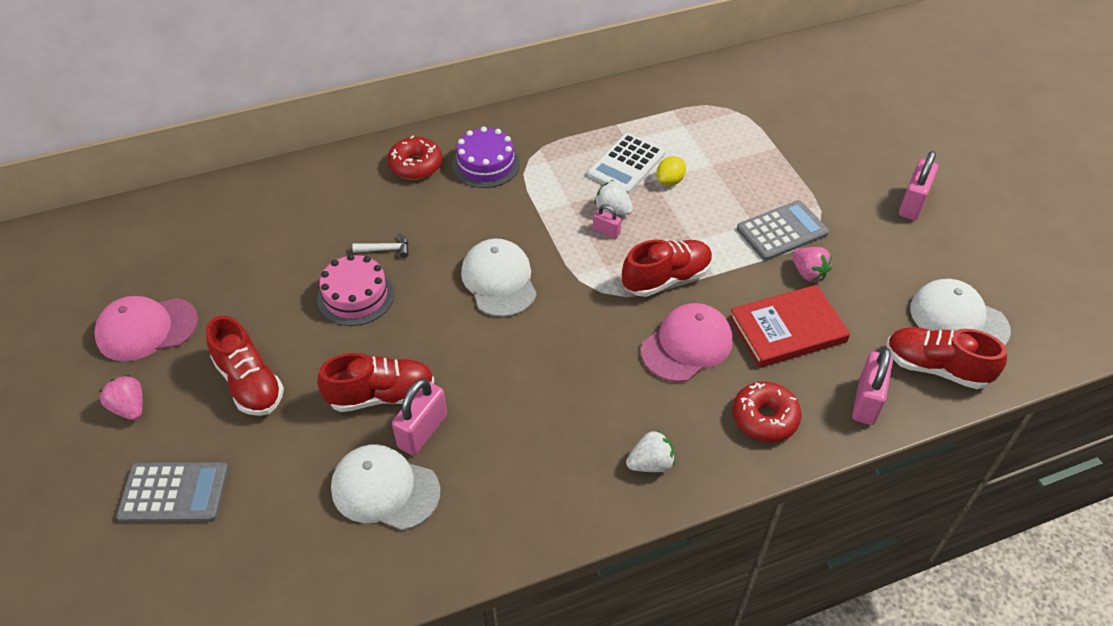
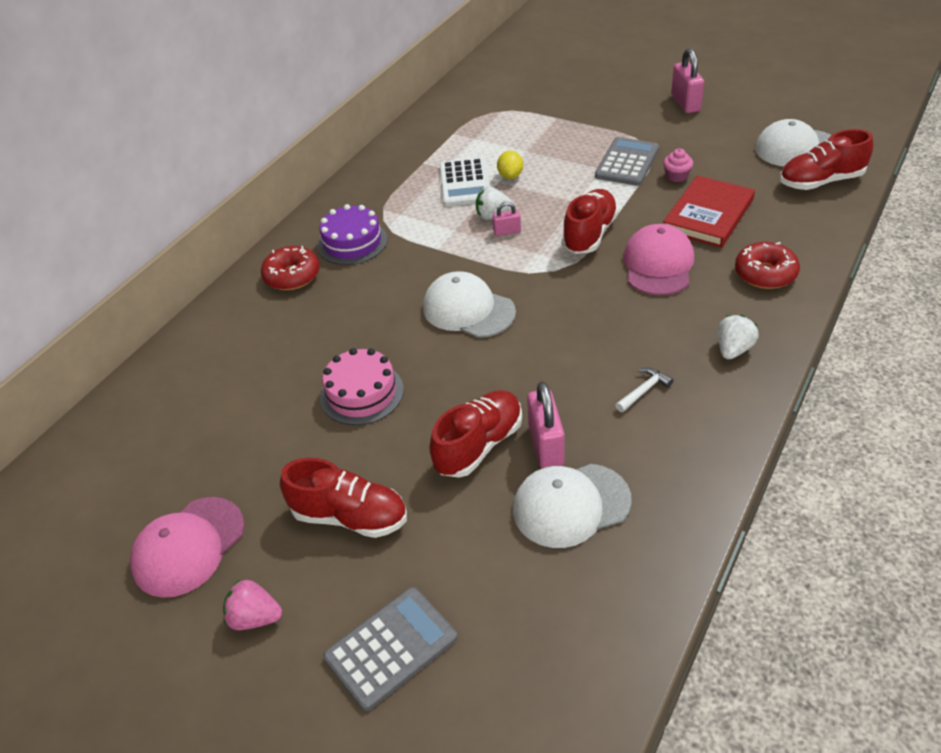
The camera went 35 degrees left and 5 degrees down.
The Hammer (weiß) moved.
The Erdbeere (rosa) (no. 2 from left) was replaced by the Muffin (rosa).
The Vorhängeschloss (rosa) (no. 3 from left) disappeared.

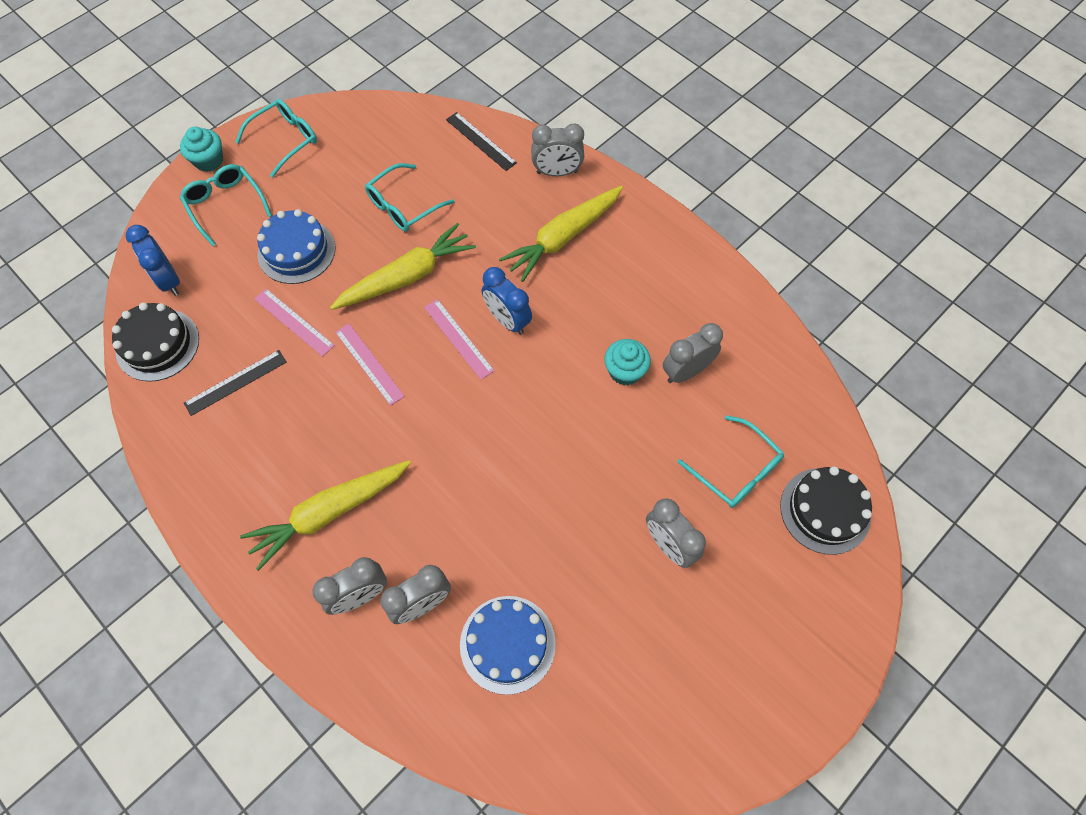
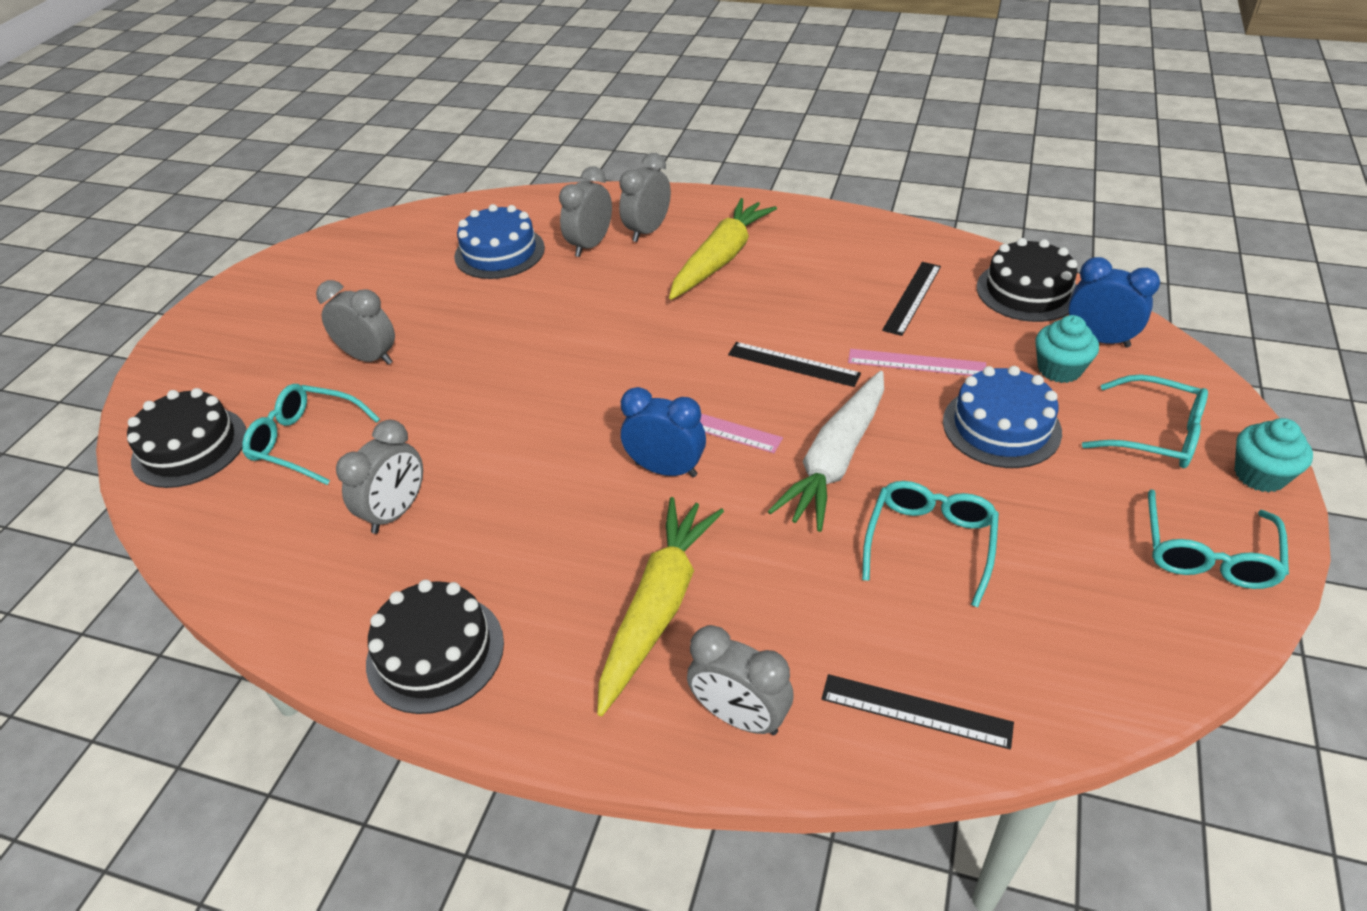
The camera went 155 degrees right and 20 degrees down.
The Karotte (gelb) (no. 2 from left) became the Karotte (weiß).
The Lineal (rosa) (no. 2 from left) became the Lineal (schwarz) (no. 1 from left).
The Wecker (grau) (no. 3 from left in the first image) turned 120 degrees counterclockwise.
The Muffin (türkis) (no. 2 from left in the first image) moved.
The Kuchen (schwarz) (no. 2 from left) appeared.

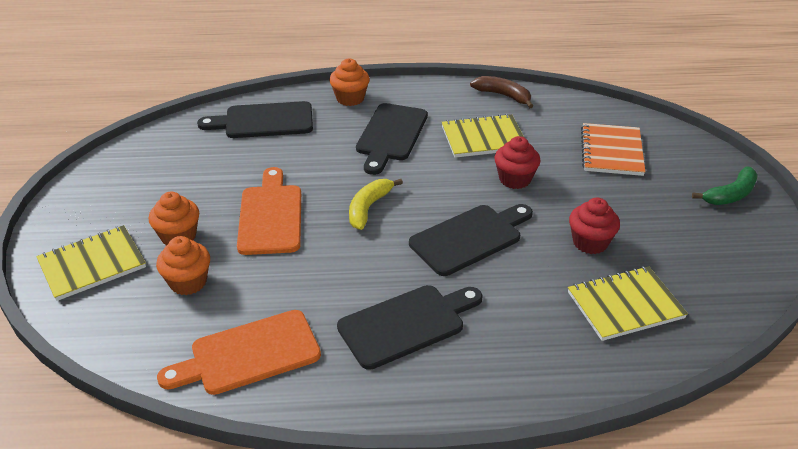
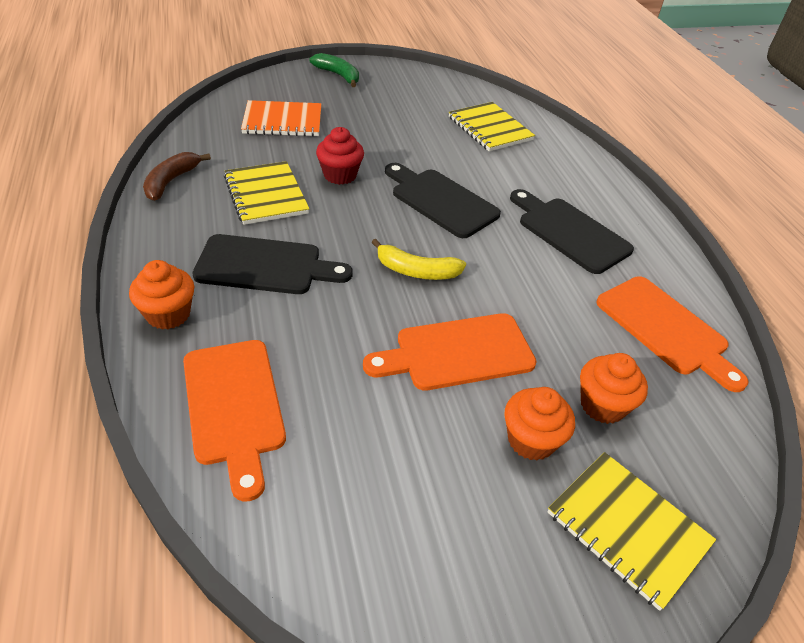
The camera went 105 degrees left and 5 degrees up.
The Schneidebrett (schwarz) (no. 1 from left) became the Schneidebrett (orange) (no. 1 from left).
The Muffin (rot) (no. 2 from left) disappeared.

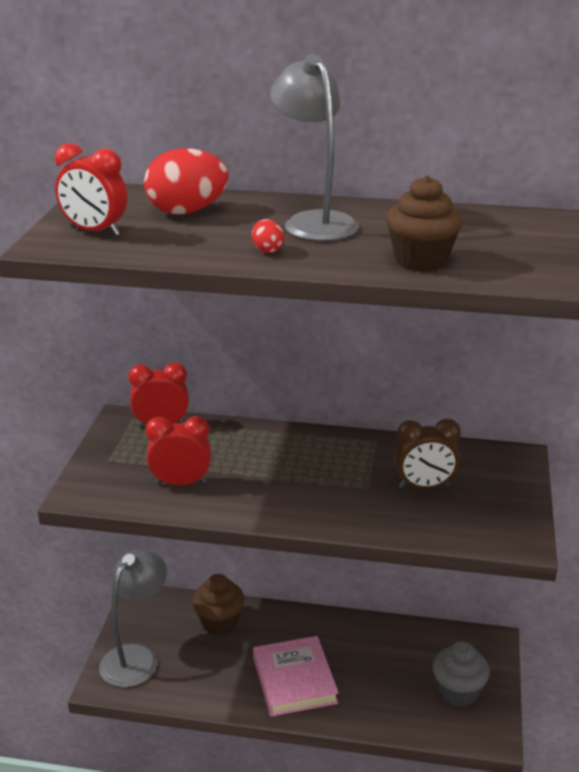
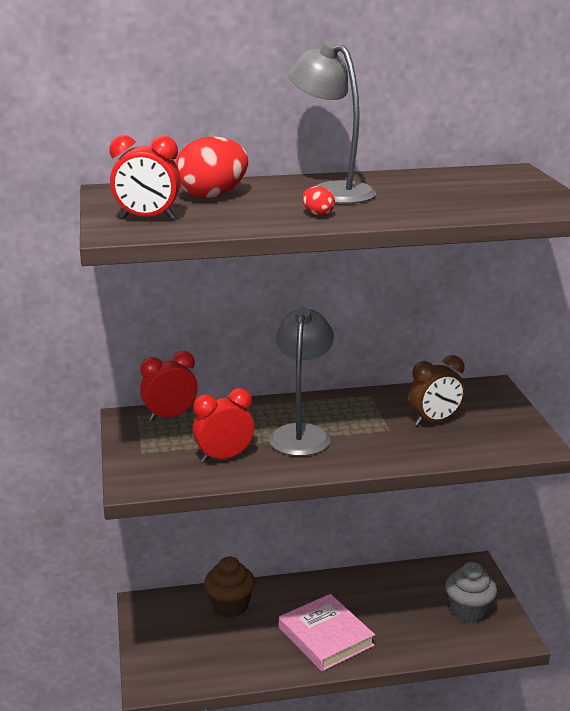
The camera went 20 degrees left and 5 degrees down.
The Lampe (grau) (no. 1 from left) moved.
The Muffin (braun) (no. 2 from left) disappeared.

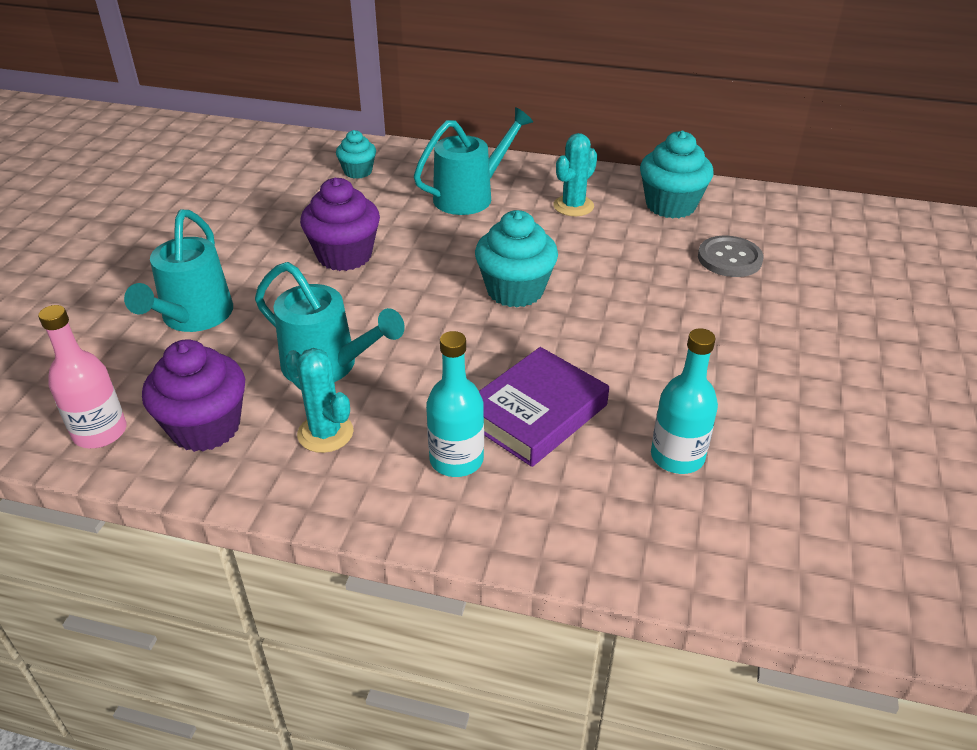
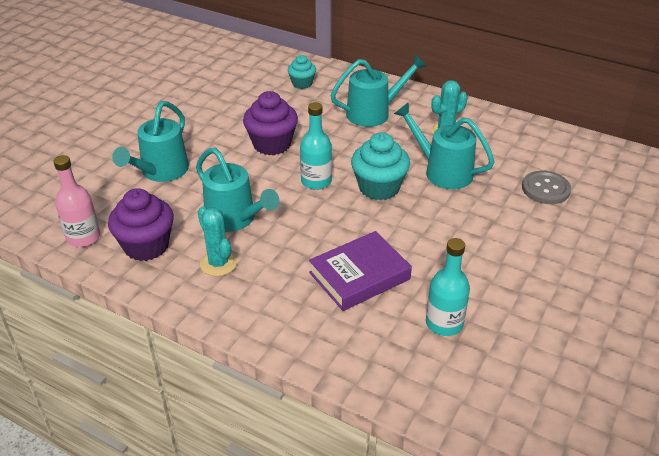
The camera went 15 degrees right and 0 degrees up.
The Flasche (türkis) (no. 1 from left) moved.
The Muffin (türkis) (no. 3 from left) disappeared.
The Gießkanne (türkis) (no. 4 from left) appeared.

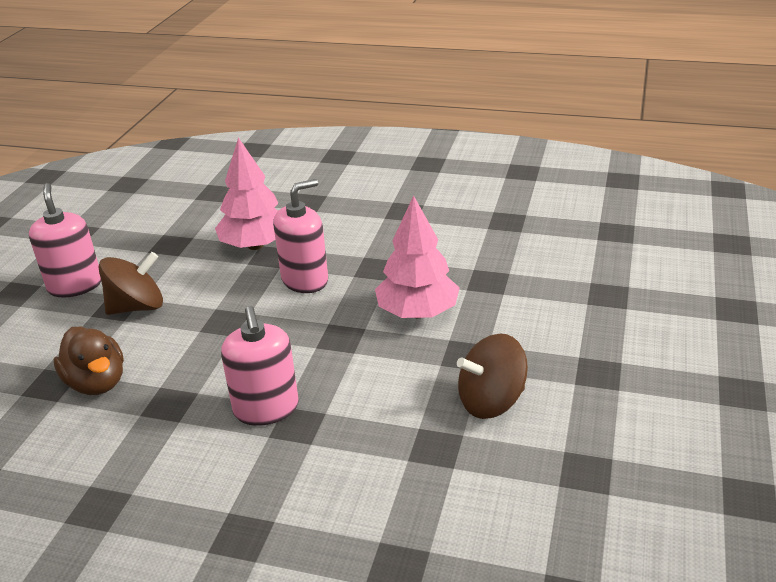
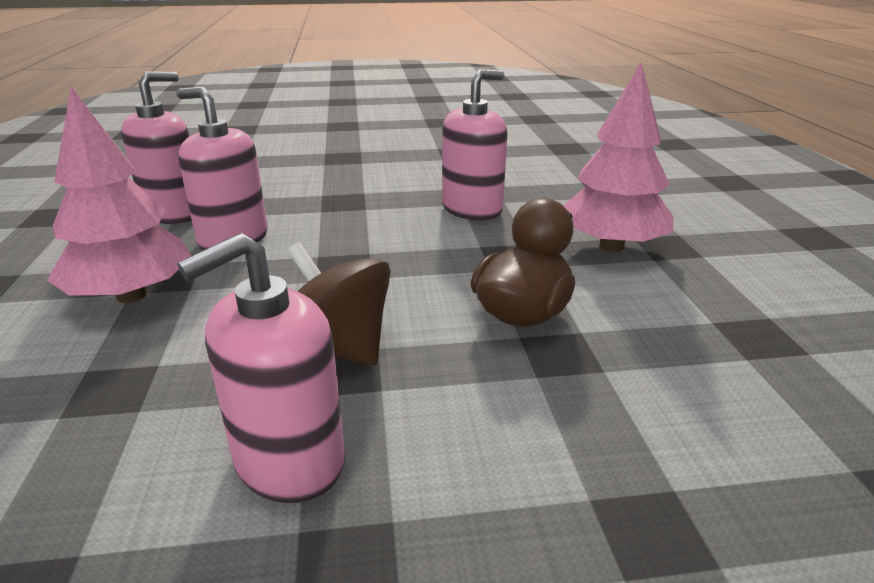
The camera went 115 degrees left and 5 degrees down.
The Baum (rosa) (no. 2 from left) moved.
The Kreisel (braun) (no. 2 from left) disappeared.
The Seifenspender (rosa) (no. 1 from left) appeared.

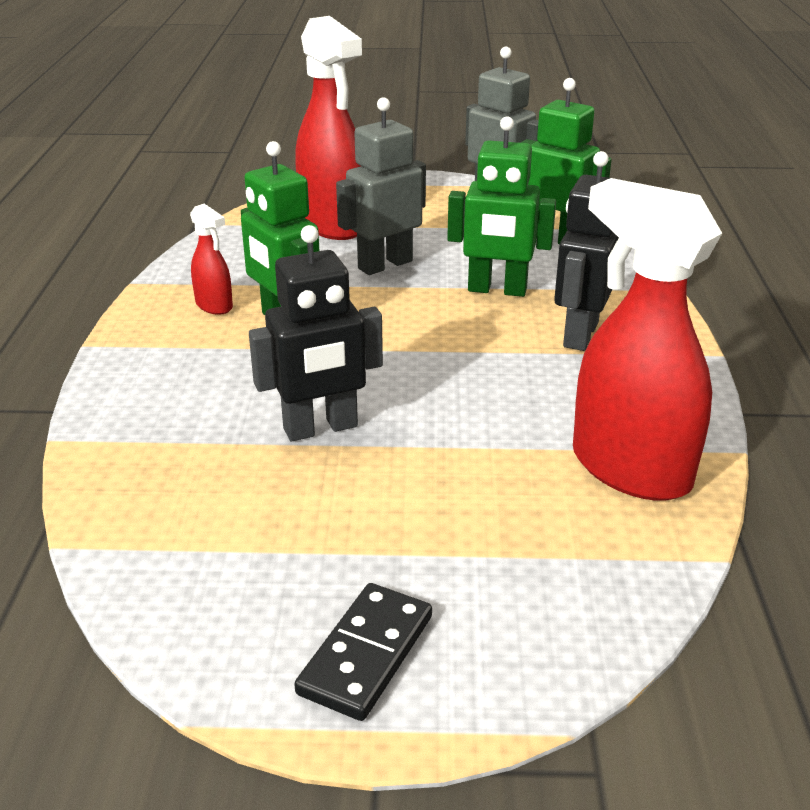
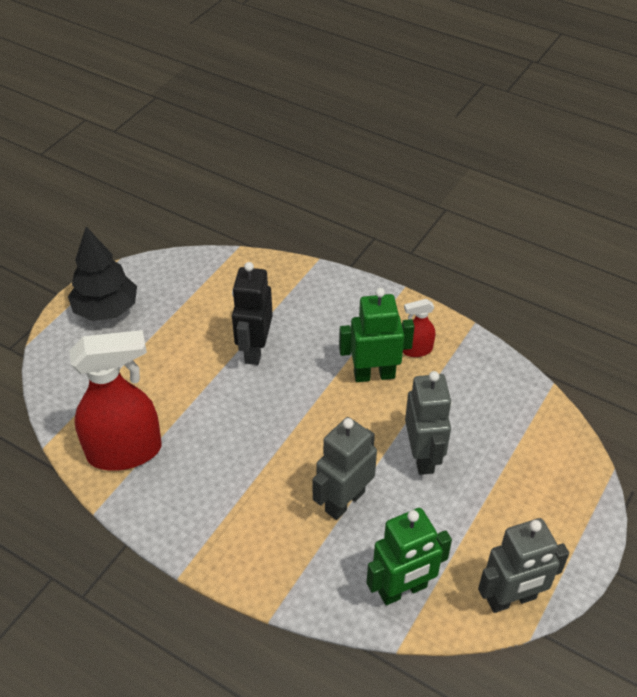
The camera went 120 degrees right and 15 degrees up.
The Dominostein (schwarz) was replaced by the Baum (schwarz).
The Sprühflasche (rot) (no. 2 from left) disappeared.
The Roboter (grün) (no. 2 from left) became the Roboter (grau) (no. 1 from left).
The Roboter (schwarz) (no. 2 from left) disappeared.

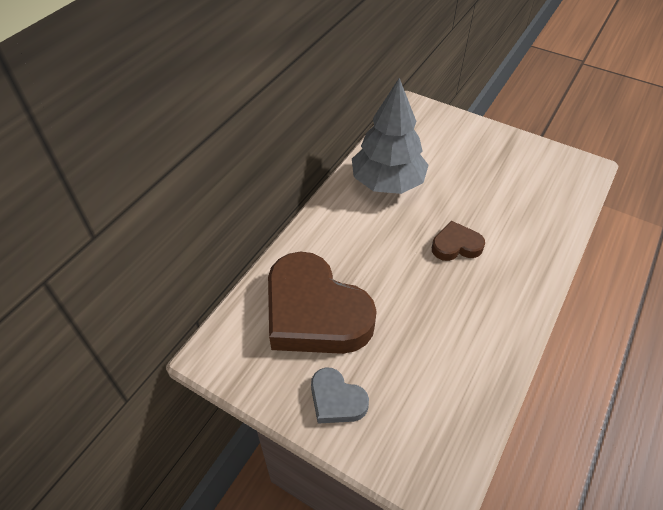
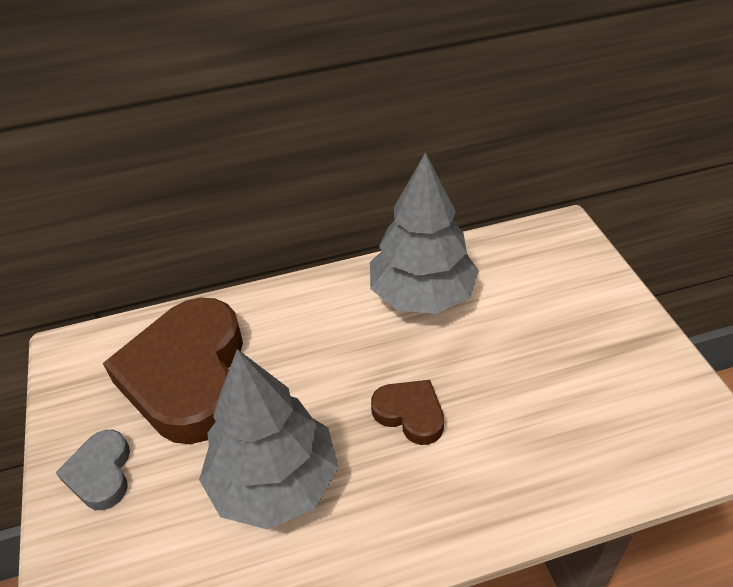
The camera went 45 degrees right and 5 degrees down.
The Baum (grau) (no. 1 from left) appeared.

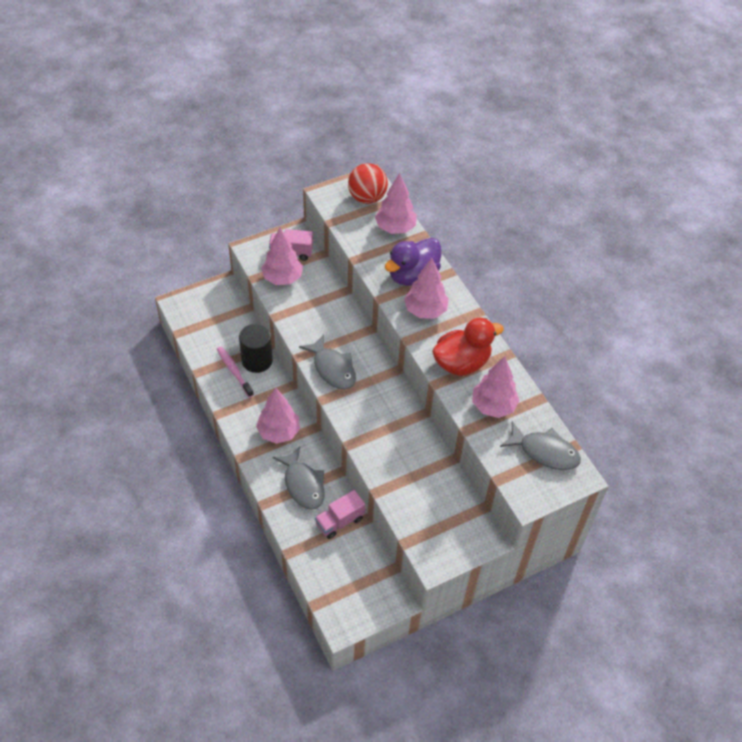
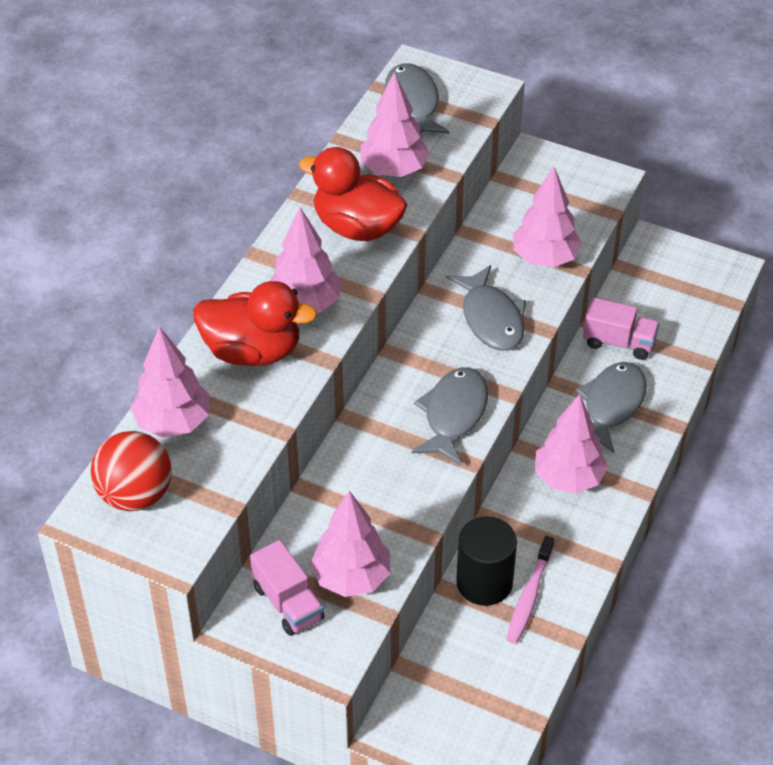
The camera went 125 degrees left and 5 degrees down.
The Ente (lila) became the Ente (rot) (no. 1 from left).
The Fisch (grau) (no. 3 from left) appeared.
The Baum (rosa) (no. 5 from left) appeared.

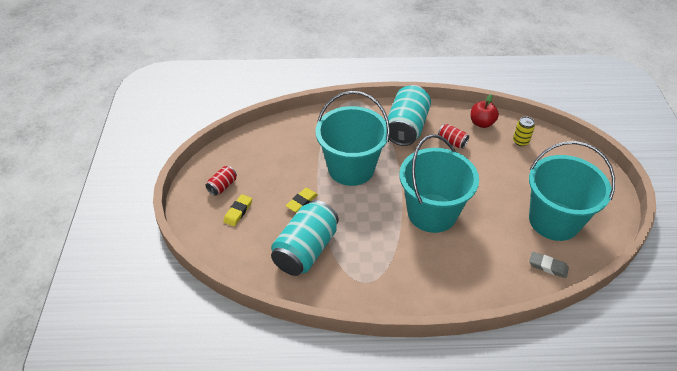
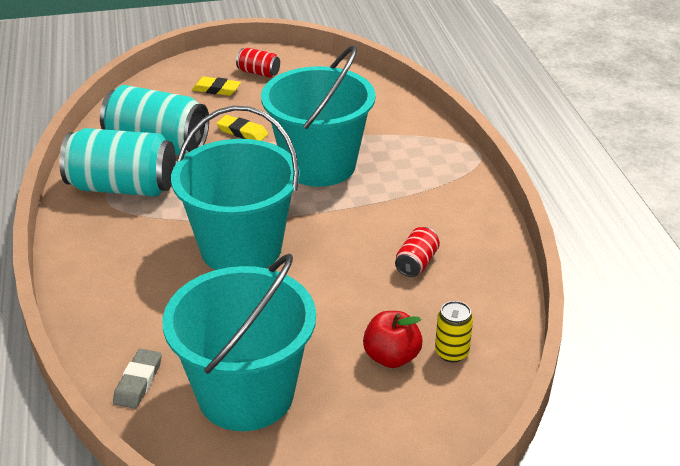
The camera went 80 degrees right and 10 degrees down.
The Dose (türkis) (no. 2 from left in the first image) moved.
The Apfel (rot) moved.

